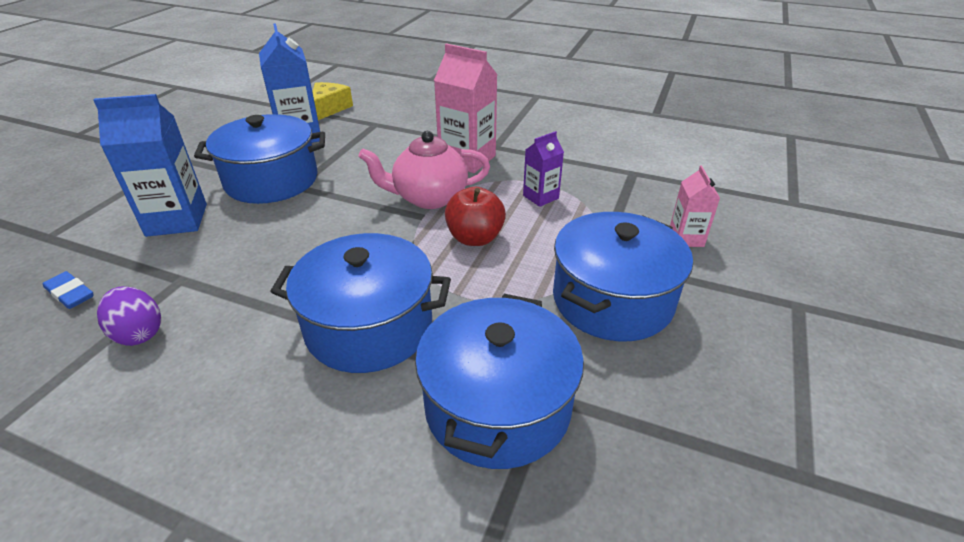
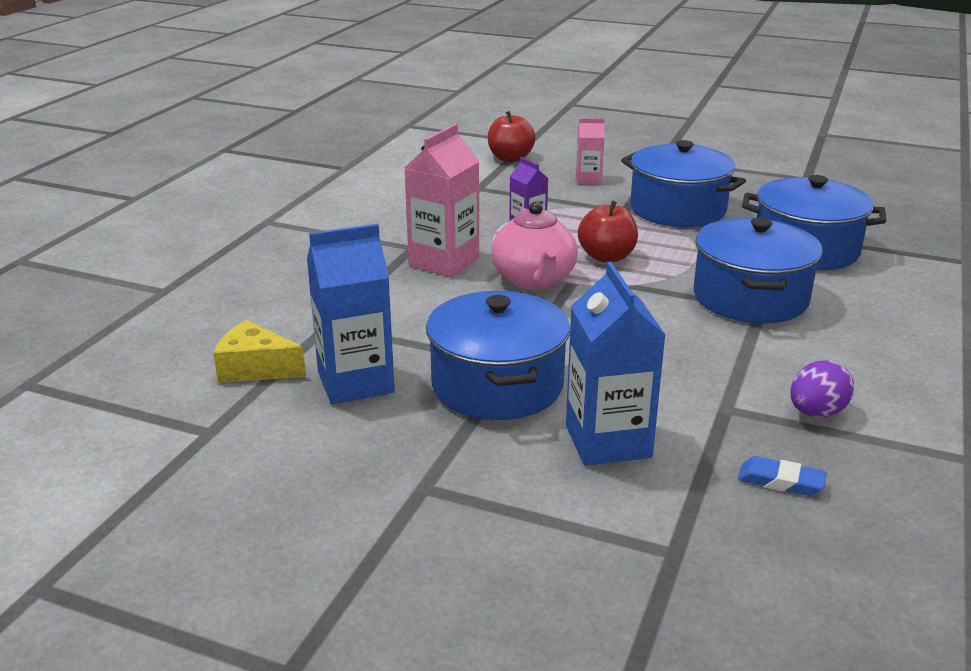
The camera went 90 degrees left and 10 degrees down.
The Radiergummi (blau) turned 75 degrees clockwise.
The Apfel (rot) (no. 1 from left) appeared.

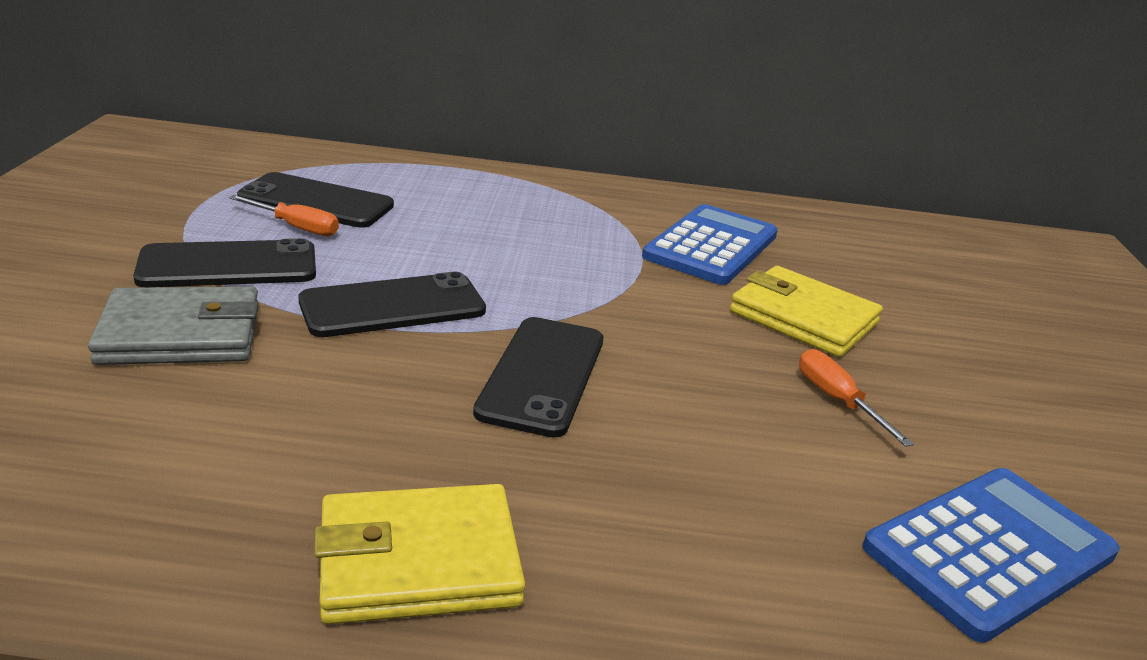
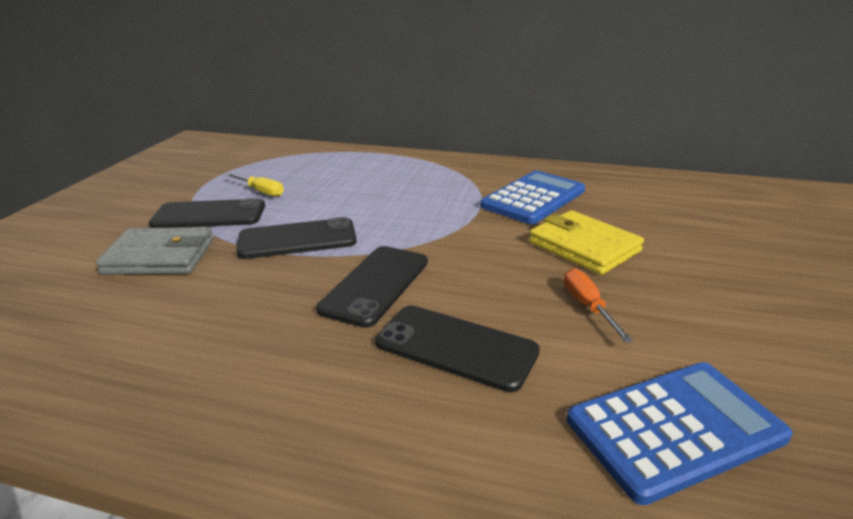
The camera went 15 degrees right and 0 degrees up.
The Schraubenzieher (orange) (no. 1 from left) became the Schraubenzieher (gelb).
The Handy (schwarz) (no. 2 from left in the first image) moved.
The Geldbörse (gelb) (no. 1 from left) disappeared.

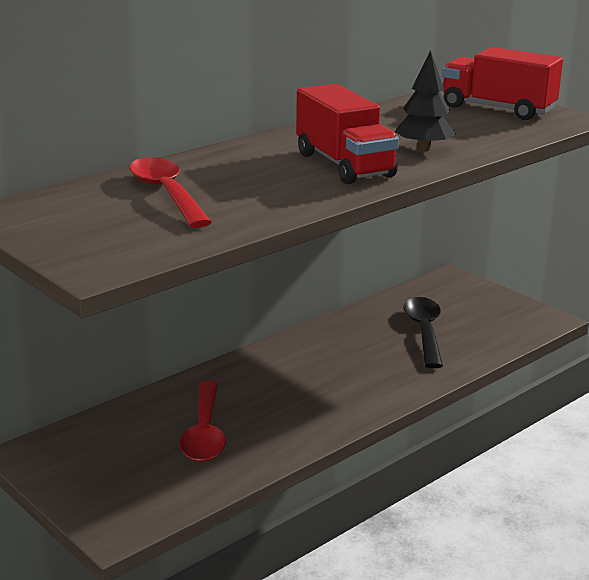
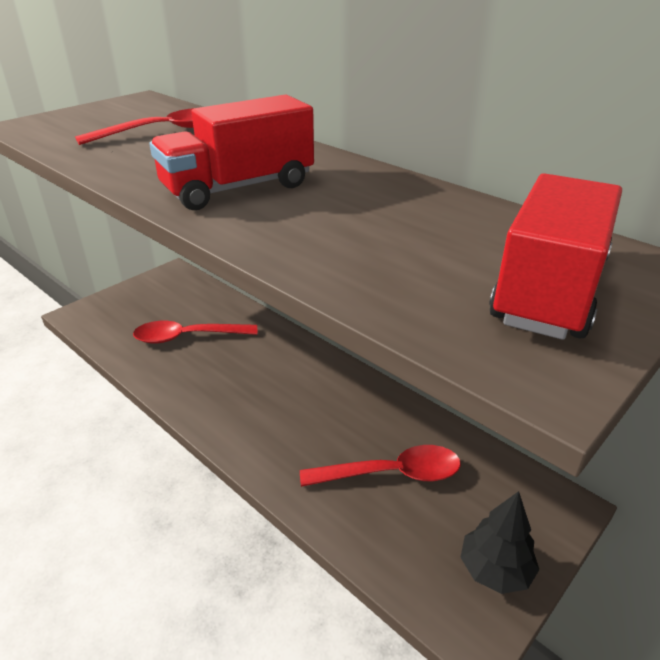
The camera went 85 degrees right and 10 degrees up.
The Baum (schwarz) moved.
The Löffel (schwarz) became the Löffel (rot) (no. 3 from left).

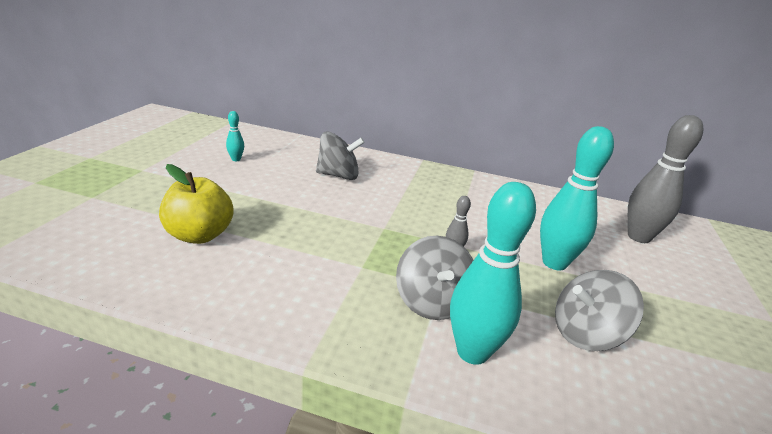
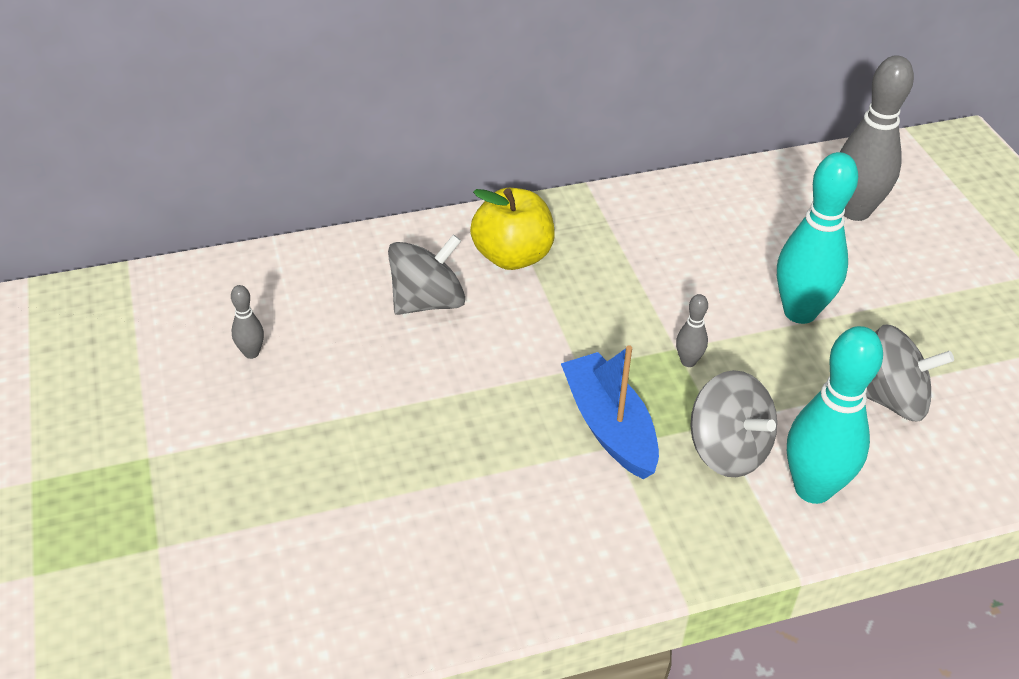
The camera went 30 degrees left and 15 degrees up.
The Apfel (gelb) moved.
The Bowlingkegel (türkis) (no. 1 from left) became the Bowlingkegel (grau) (no. 1 from left).
The Kreisel (grau) (no. 3 from left) turned 120 degrees counterclockwise.
The Boot (blau) appeared.

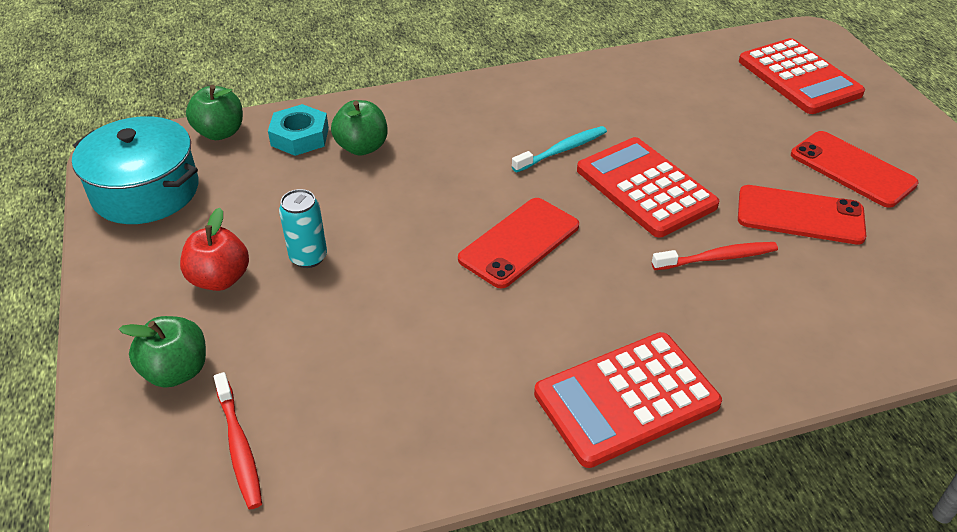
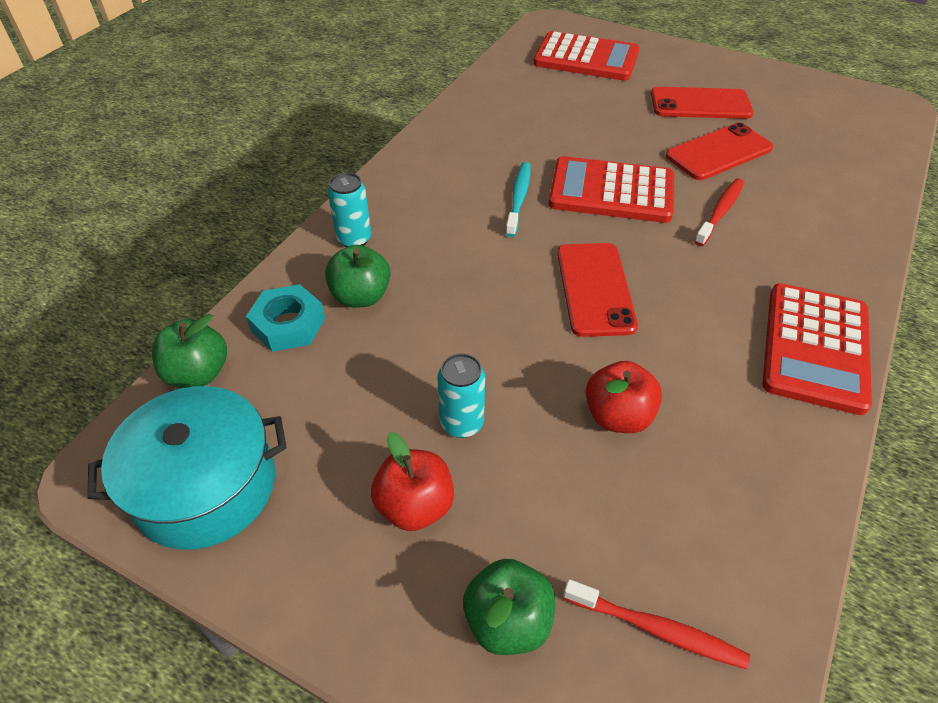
The camera went 45 degrees left and 5 degrees up.
The Dose (türkis) (no. 1 from left) appeared.
The Apfel (rot) (no. 2 from left) appeared.

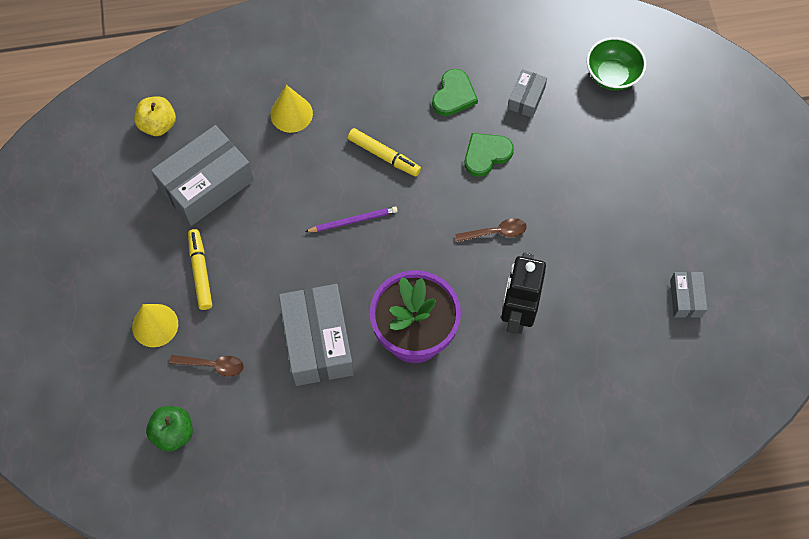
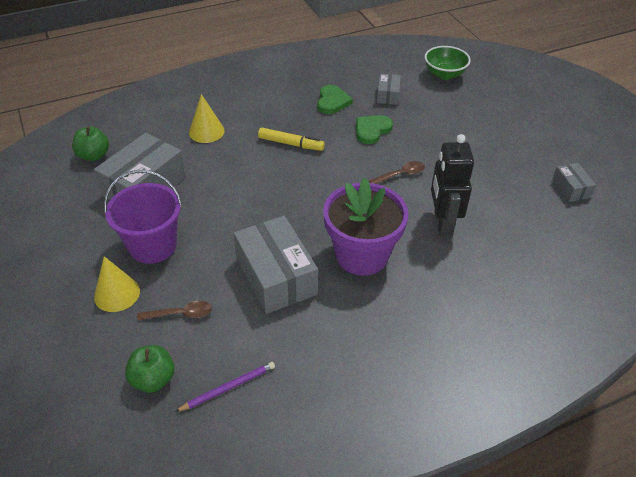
The camera went 15 degrees left and 20 degrees down.
The Apfel (gelb) became the Apfel (grün) (no. 1 from left).
The Filzstift (gelb) (no. 1 from left) was replaced by the Eimer (lila).
The Bleistift (lila) moved.

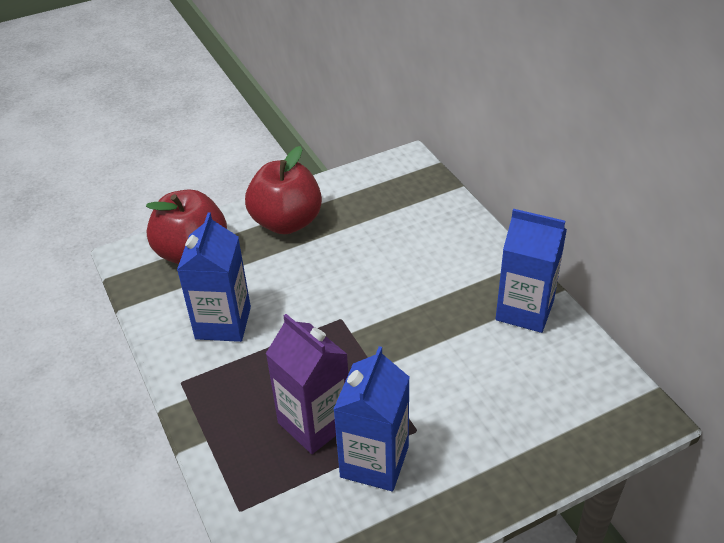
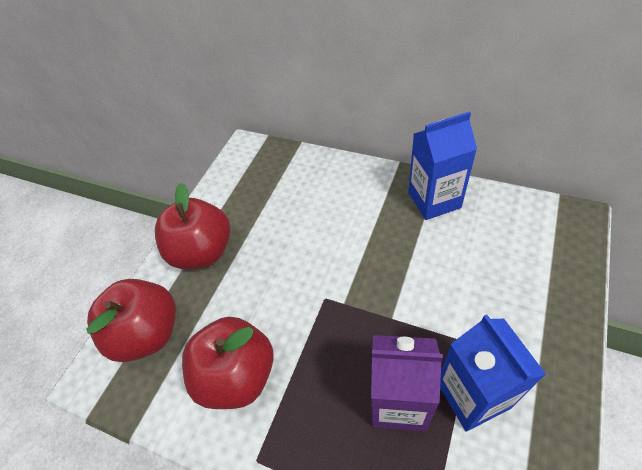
The camera went 35 degrees left and 10 degrees up.
The Getränkekarton (blau) (no. 1 from left) was replaced by the Apfel (rot) (no. 3 from left).

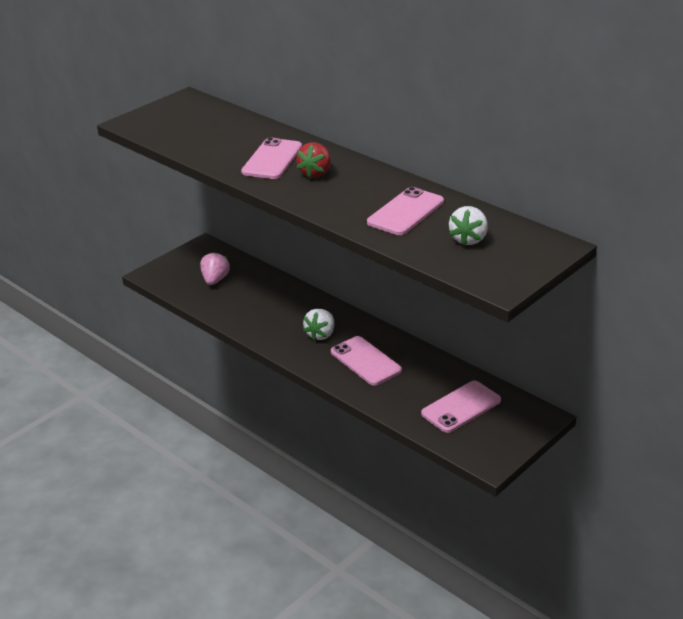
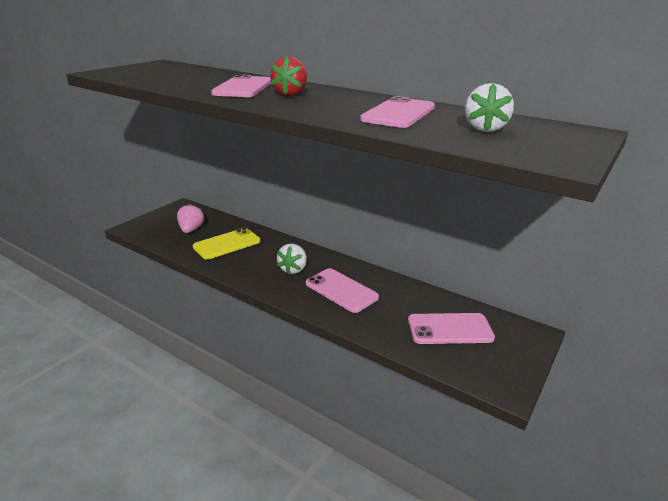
The camera went 10 degrees left and 5 degrees down.
The Handy (rosa) (no. 4 from left) turned 45 degrees clockwise.
The Handy (gelb) appeared.

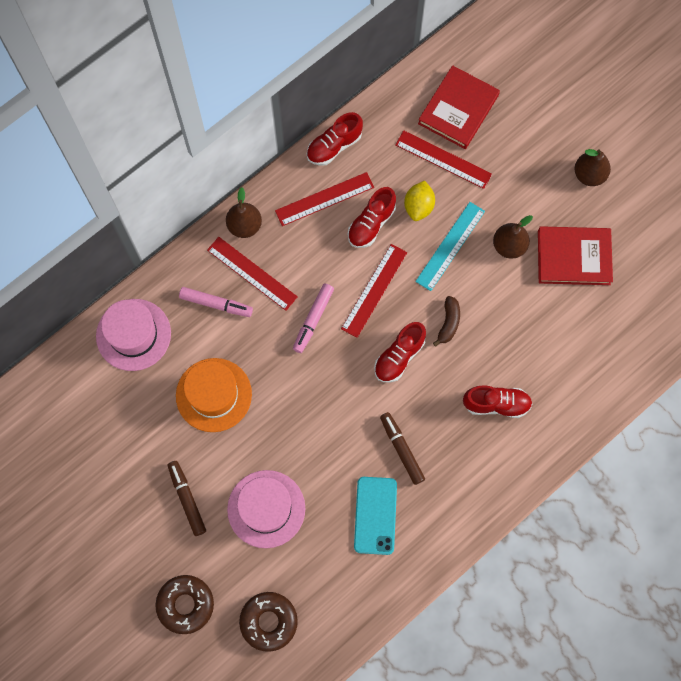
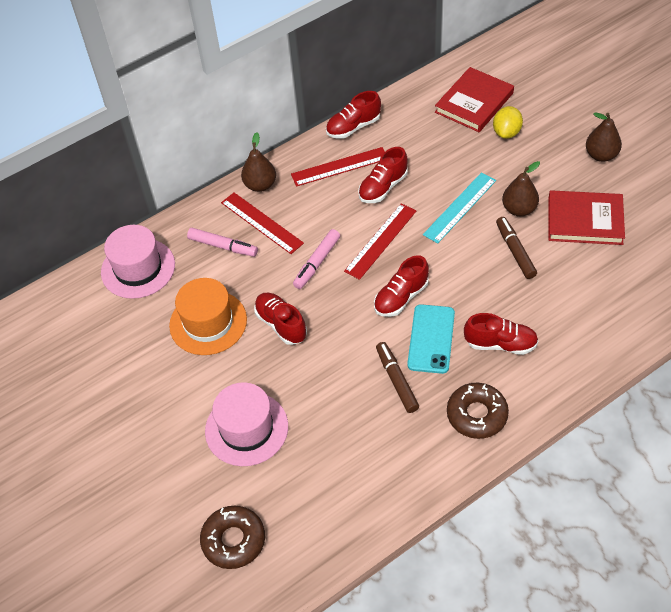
The camera went 10 degrees right and 20 degrees down.
The Donut (braun) (no. 1 from left in the first image) moved.
The Filzstift (braun) (no. 1 from left in the first image) moved.
The Handy (türkis) moved.
The Lineal (rot) (no. 4 from left) disappeared.
The Zitrone (gelb) moved.
The Banane (braun) disappeared.
The Schuh (rot) (no. 1 from left) appeared.

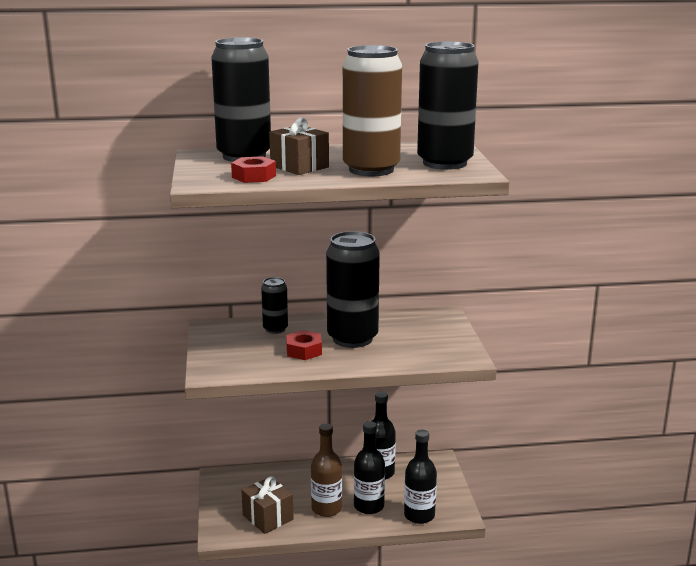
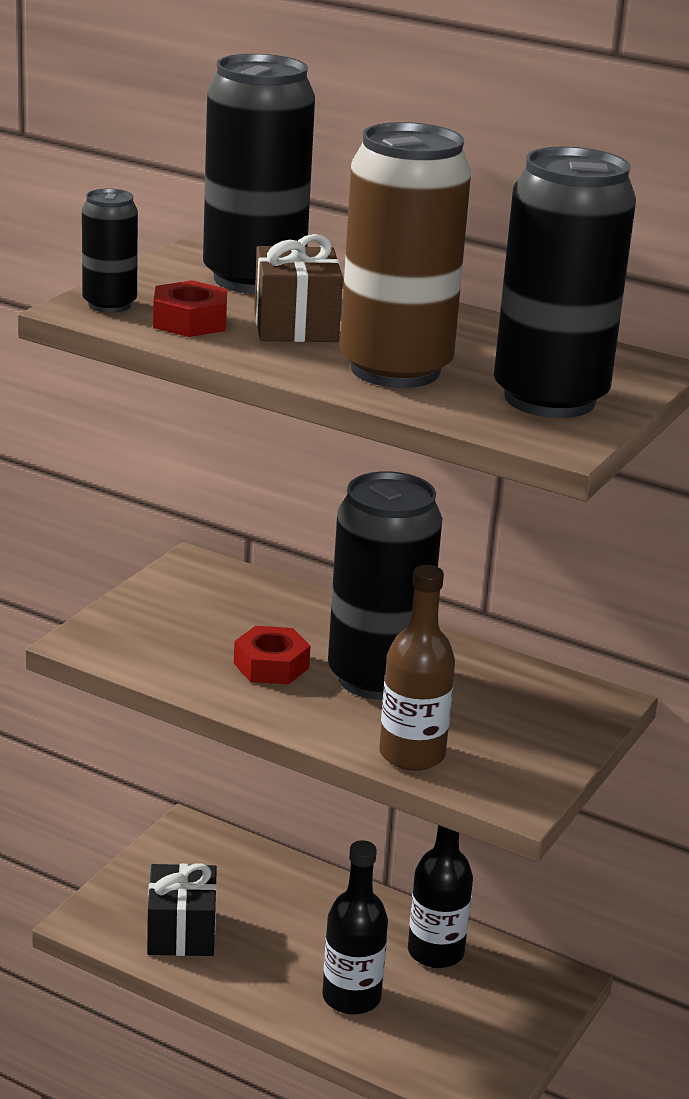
The camera went 35 degrees right and 5 degrees up.
The Geschenk (braun) (no. 1 from left) became the Geschenk (schwarz).
The Dose (schwarz) (no. 2 from left in the first image) moved.
The Flasche (braun) moved.
The Flasche (schwarz) (no. 3 from left) disappeared.

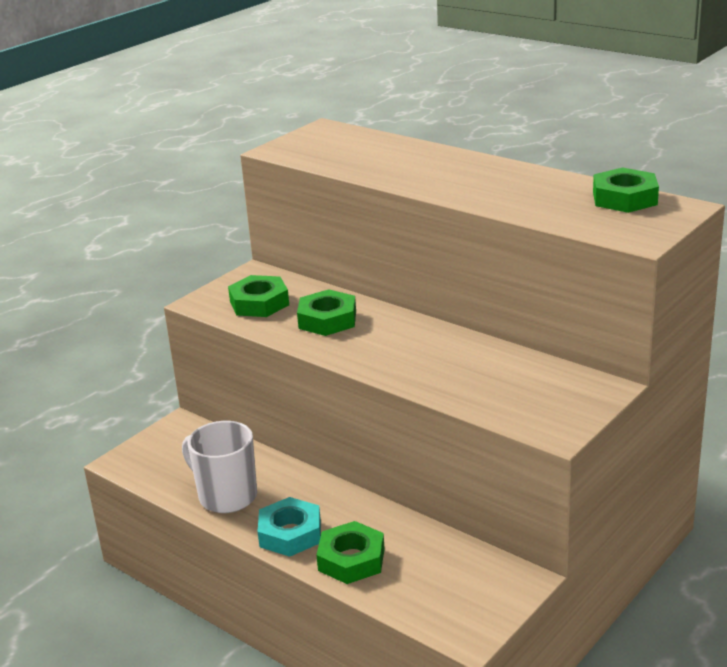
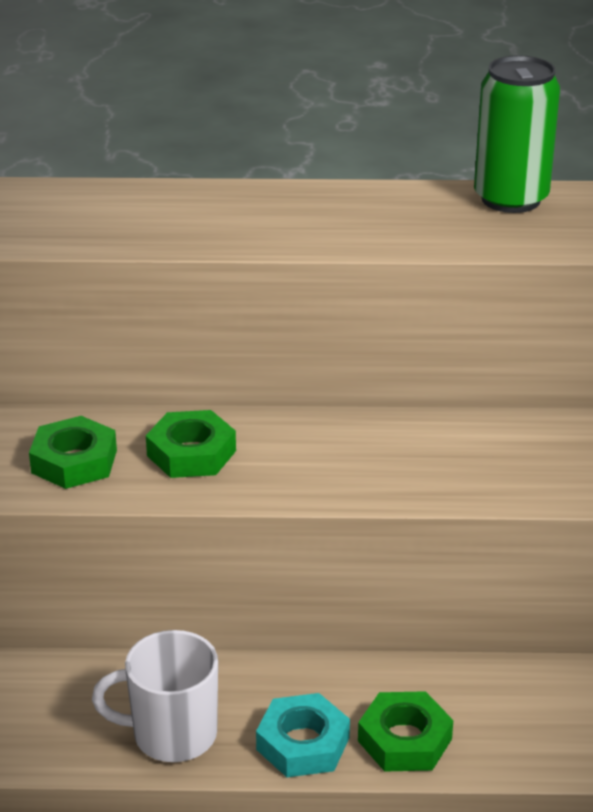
The camera went 40 degrees left and 5 degrees up.
The Sechskantmutter (grün) (no. 4 from left) was replaced by the Dose (grün).

